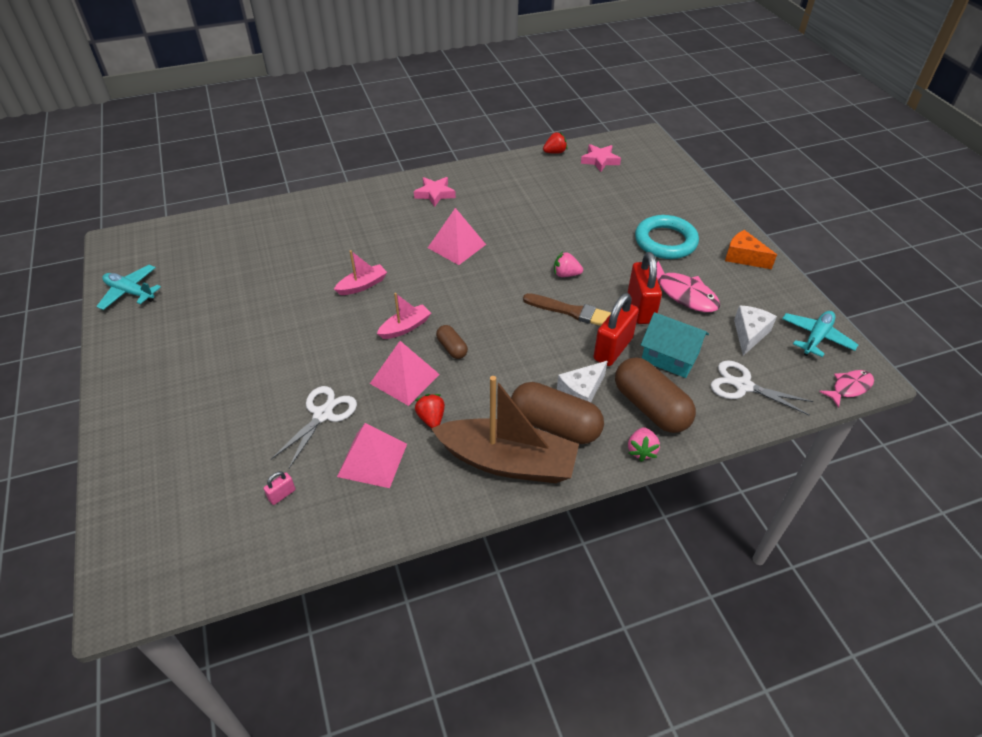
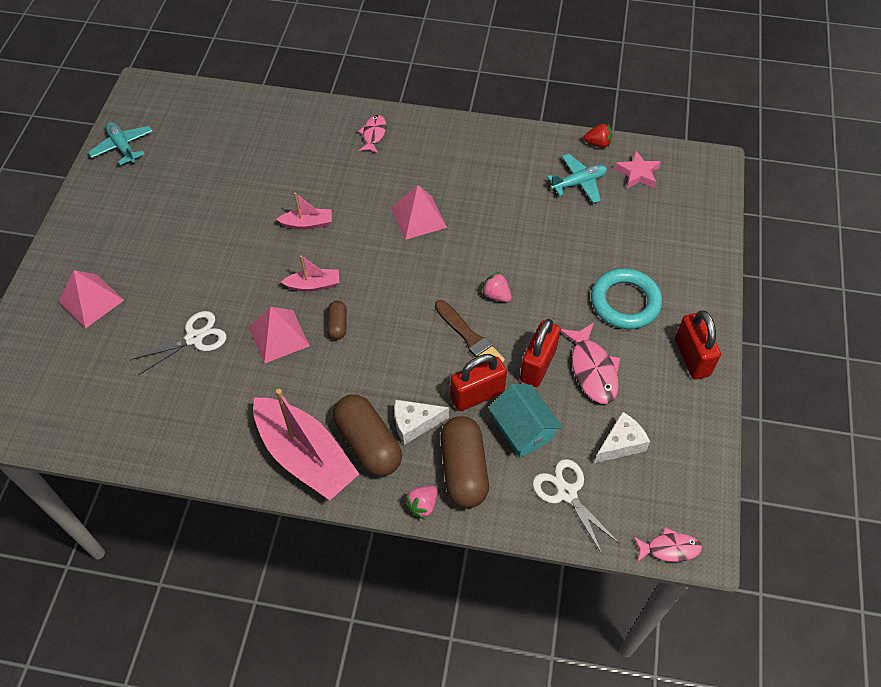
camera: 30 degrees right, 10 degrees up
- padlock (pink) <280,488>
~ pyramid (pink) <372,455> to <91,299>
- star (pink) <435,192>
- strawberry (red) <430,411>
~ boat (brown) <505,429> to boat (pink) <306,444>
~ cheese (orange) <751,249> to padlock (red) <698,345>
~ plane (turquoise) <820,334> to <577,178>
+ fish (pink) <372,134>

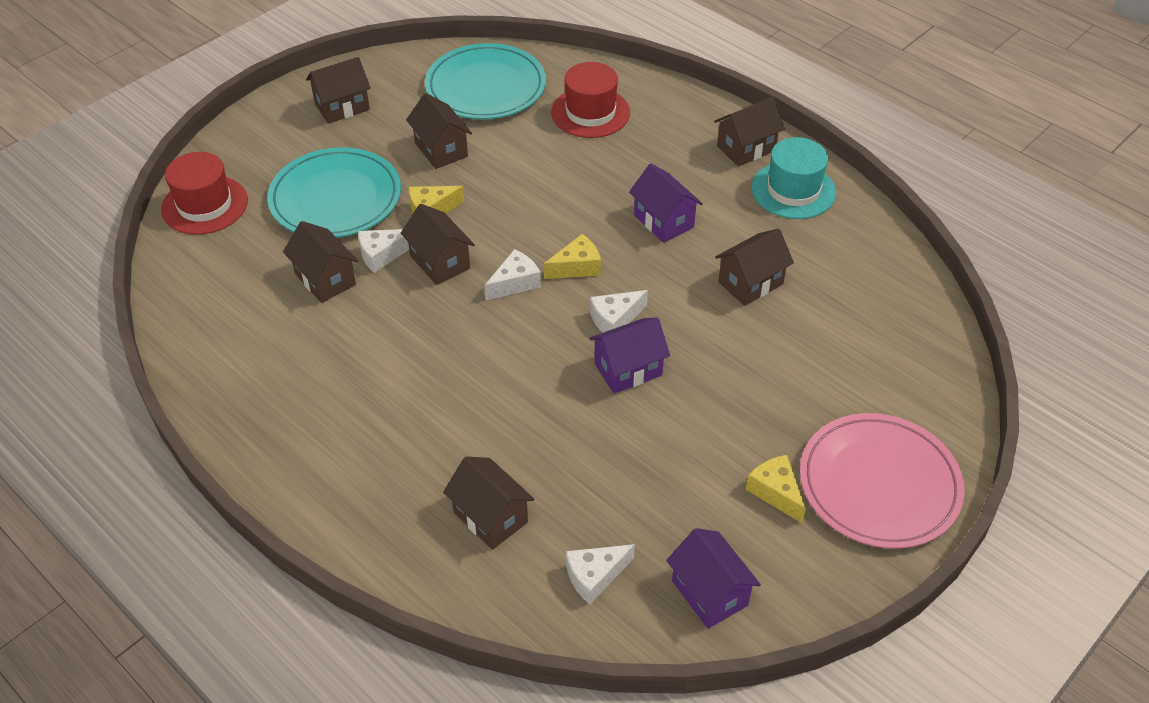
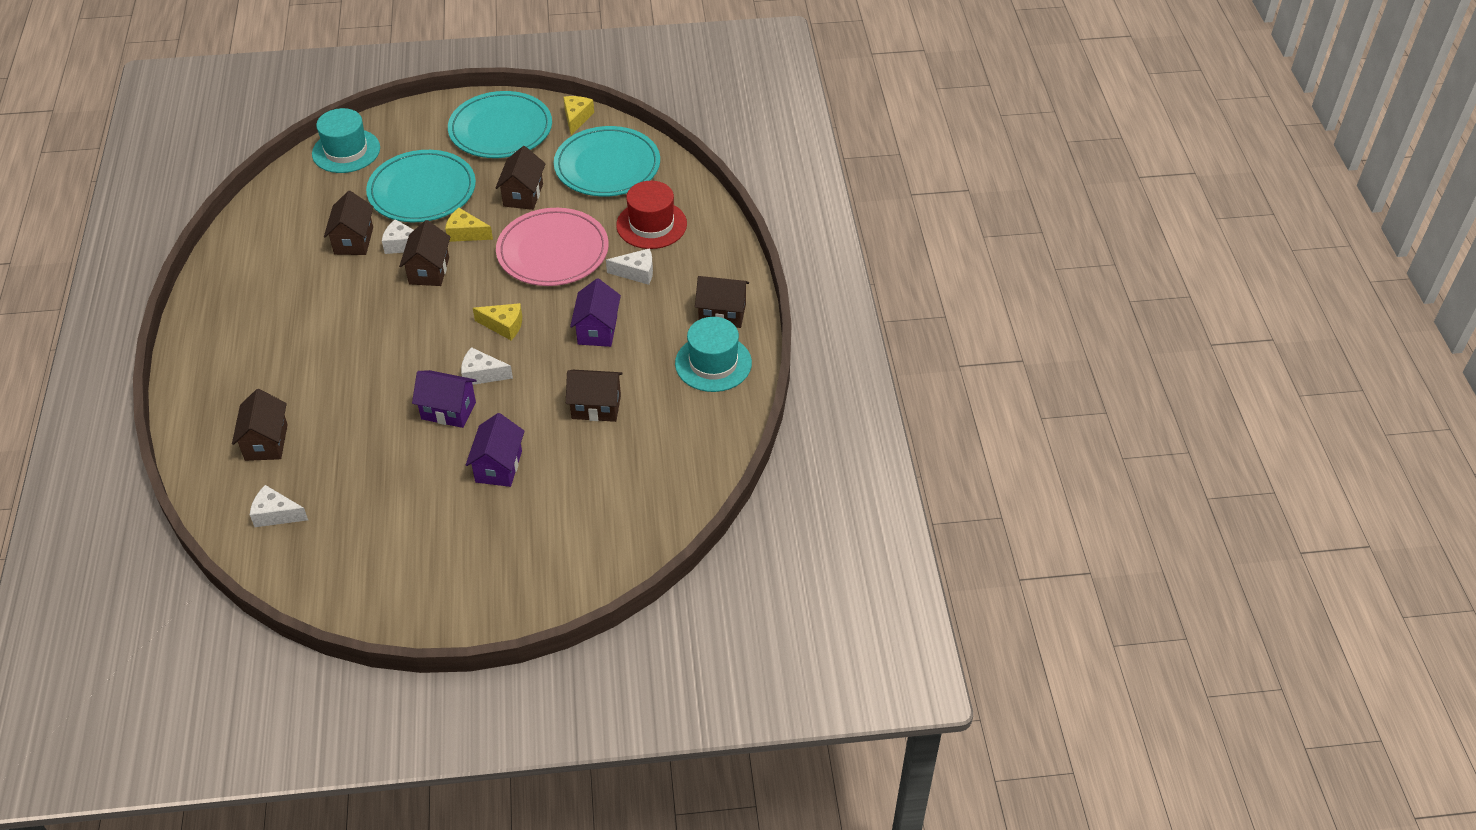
camera: 40 degrees right, 0 degrees up
~ hat (red) <204,193> to hat (turquoise) <346,140>
~ house (brown) <338,90> to plate (turquoise) <500,124>
~ cheese (white) <513,274> to <629,266>
~ house (purple) <713,578> to <495,450>
~ cheese (yellow) <776,489> to <578,115>
~ plate (pink) <882,481> to <552,247>

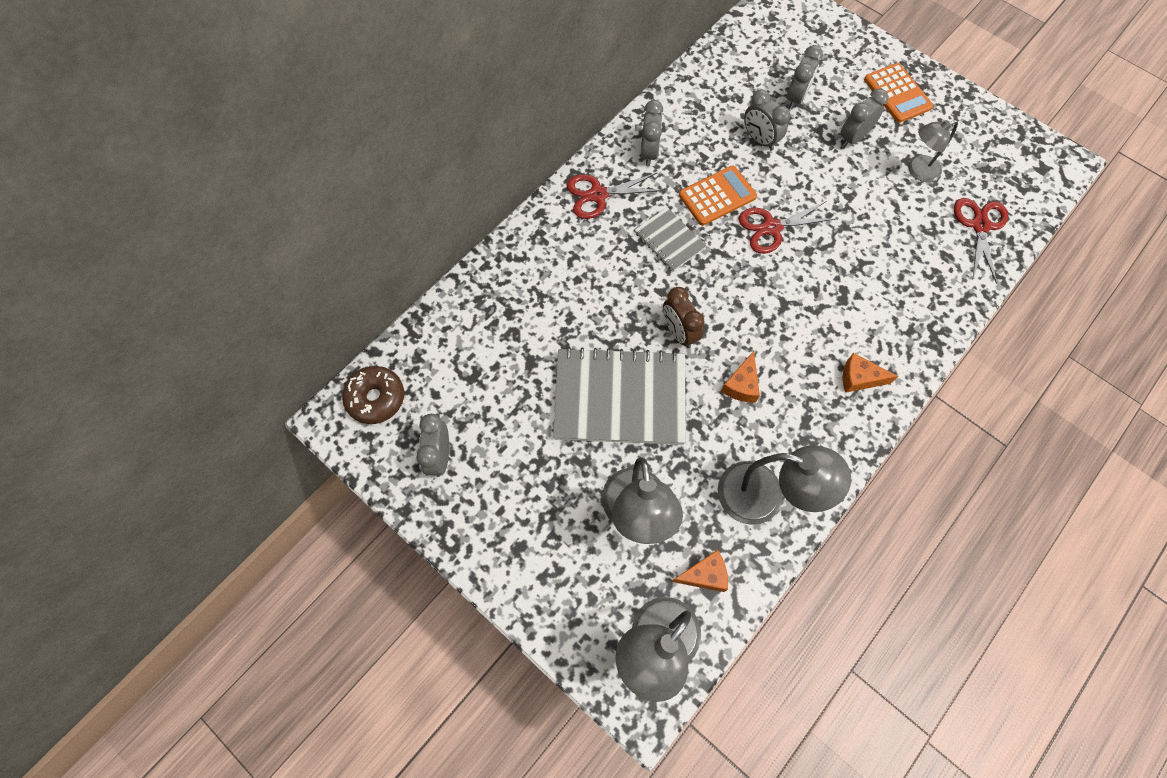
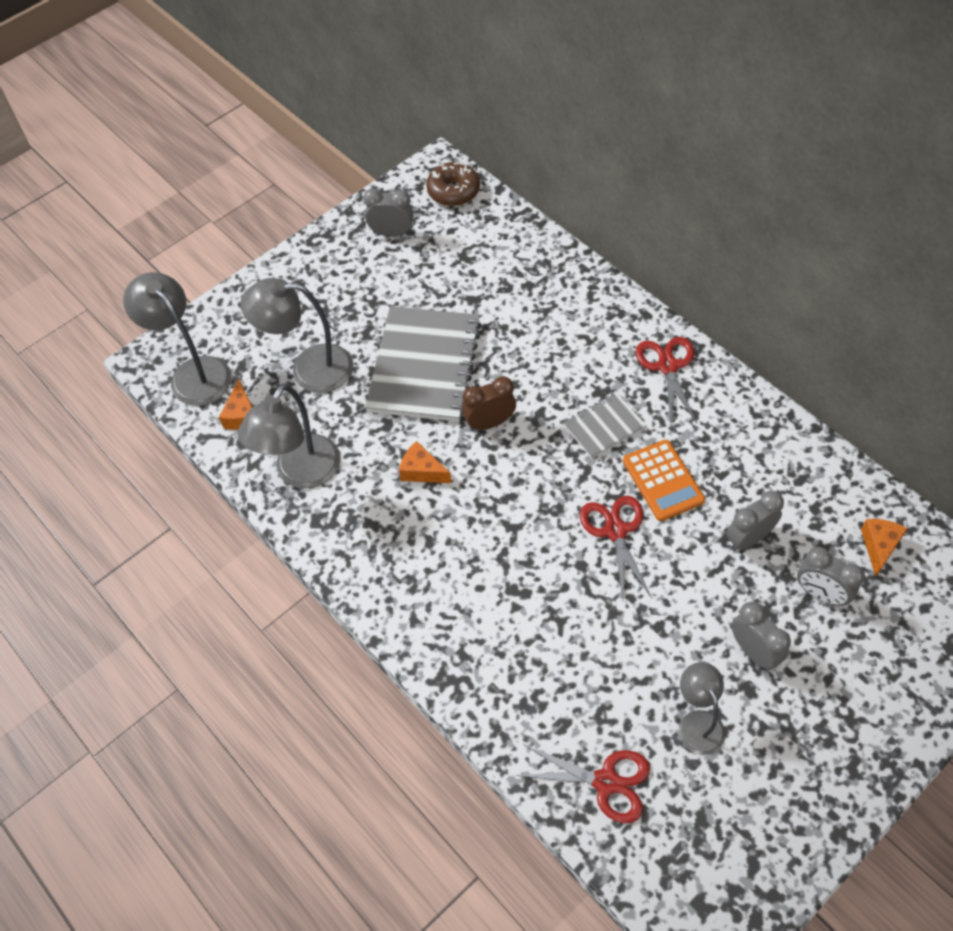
camera: 100 degrees right, 10 degrees down
- clock (grey) <652,133>
~ cheese (orange) <870,373> to <884,547>
- calculator (orange) <898,93>

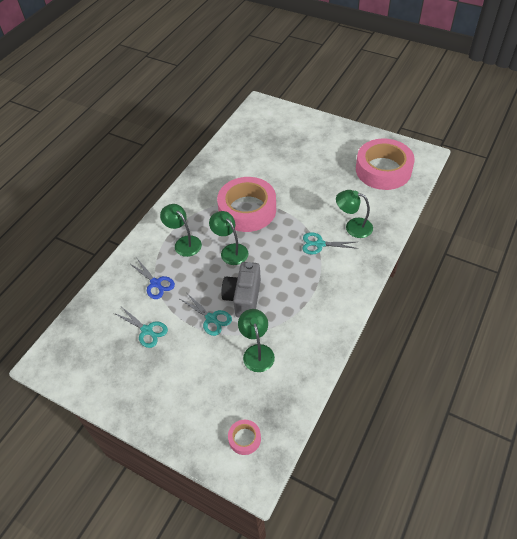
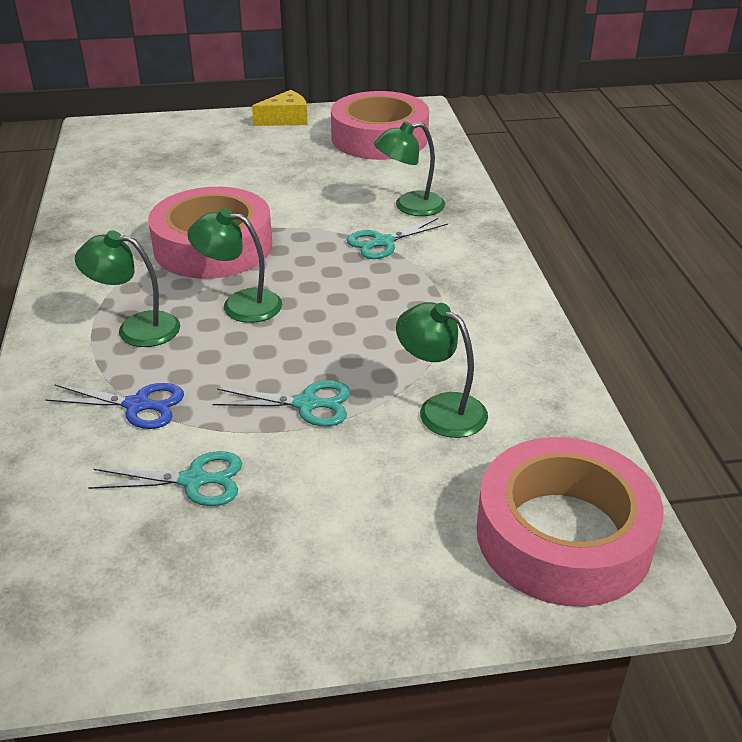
camera: 40 degrees left, 15 degrees down
- camera (grey) <241,289>
~ tape (pink) <244,437> = <570,522> x2.36
+ cheese (yellow) <280,108>

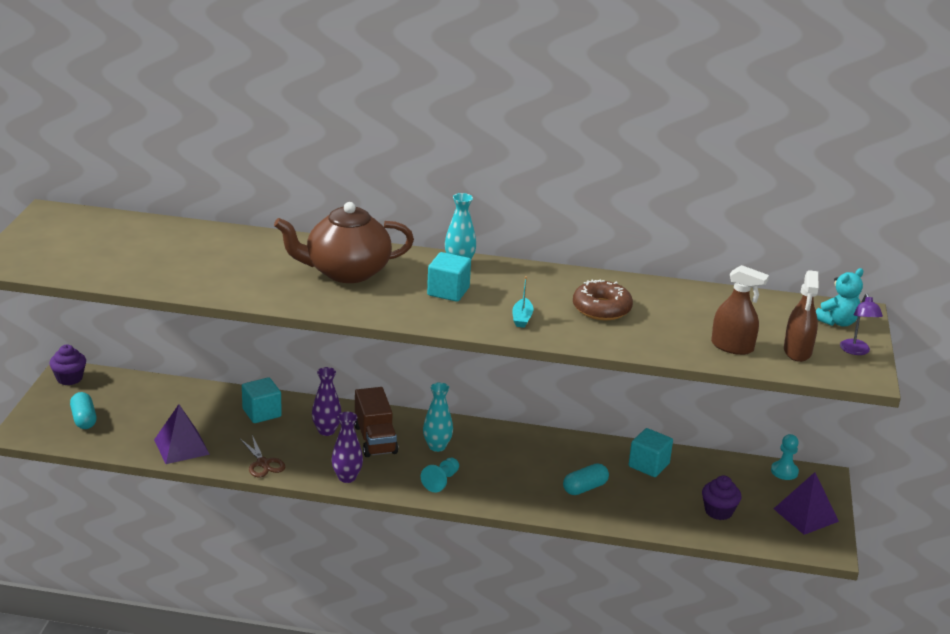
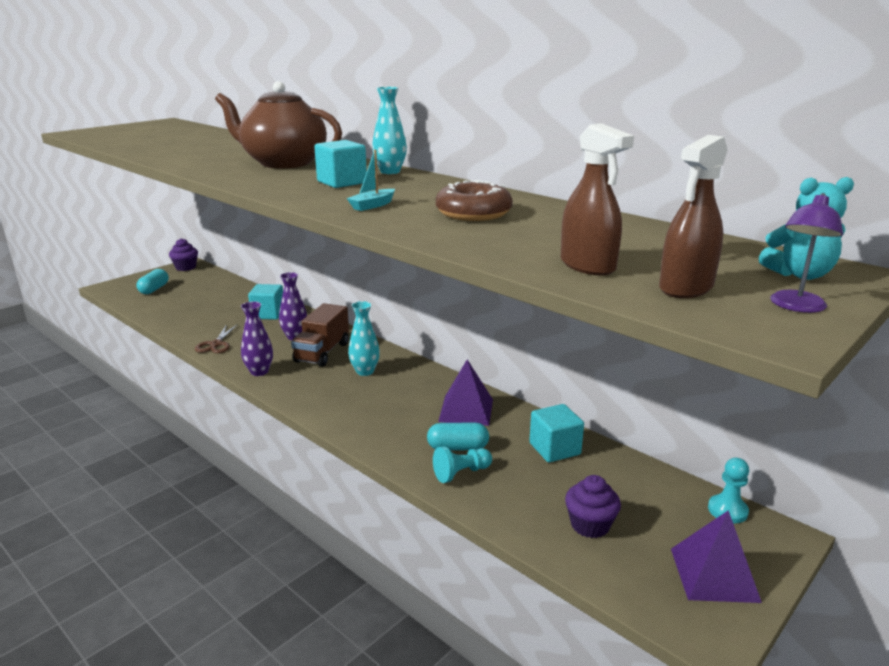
camera: 35 degrees right, 5 degrees down
~ pyramid (purple) <182,434> to <465,392>
~ pawn (turquoise) <440,475> to <462,464>

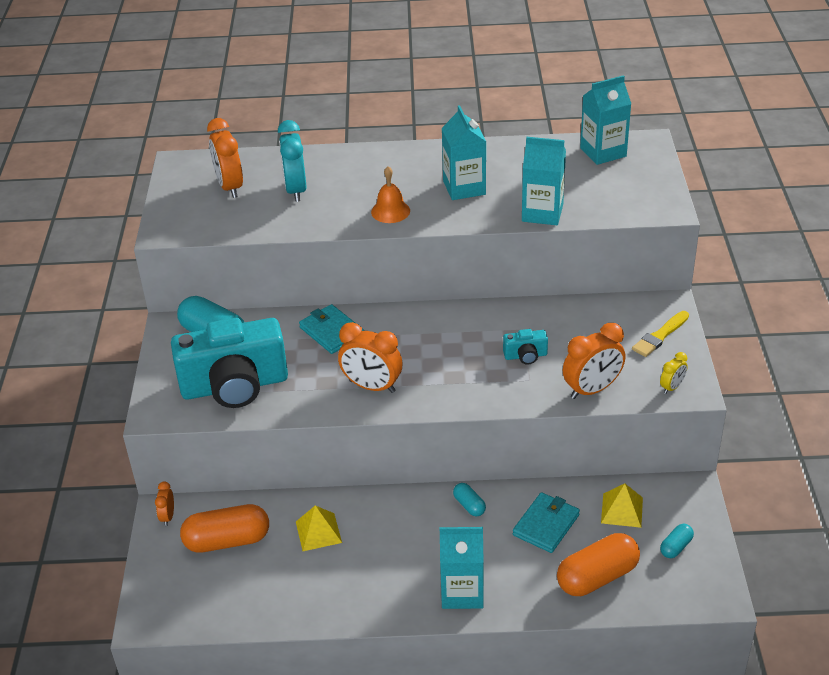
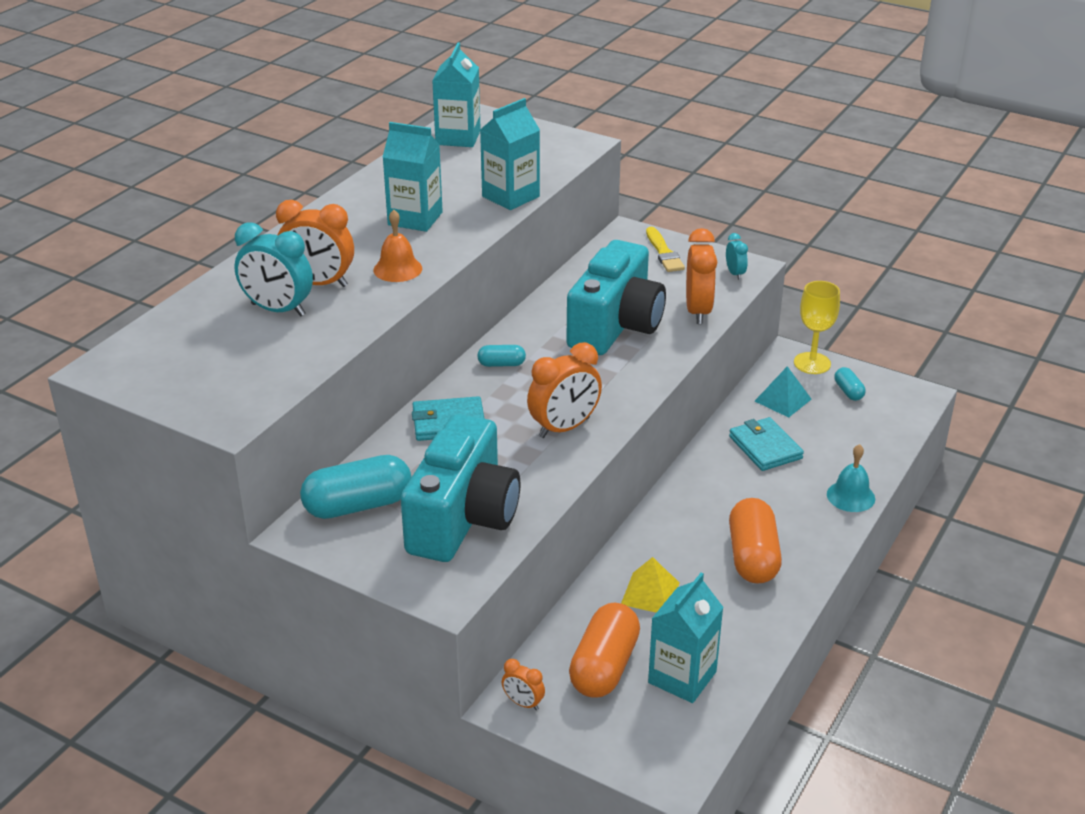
camera: 60 degrees left, 5 degrees down
~ clock (orange) <225,158> to <315,243>
~ carton (turquoise) <462,568> to <686,637>
~ capsule (turquoise) <469,499> to <501,356>
~ camera (turquoise) <525,347> = <616,297> x2.45
~ capsule (orange) <598,564> to <755,541>
~ pyramid (yellow) <622,506> to pyramid (turquoise) <783,392>
~ clock (yellow) <674,373> to clock (turquoise) <737,256>
+ goblet (yellow) <817,327>
+ bell (turquoise) <851,478>

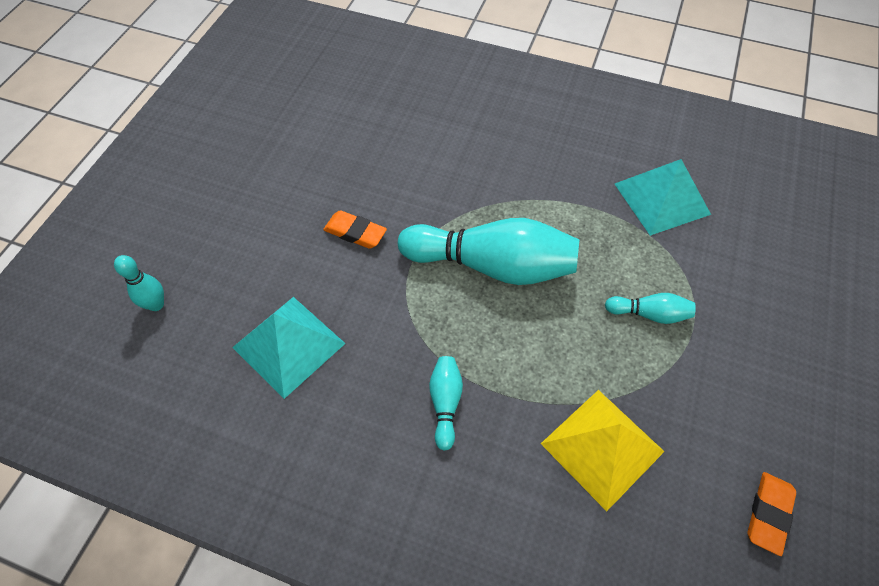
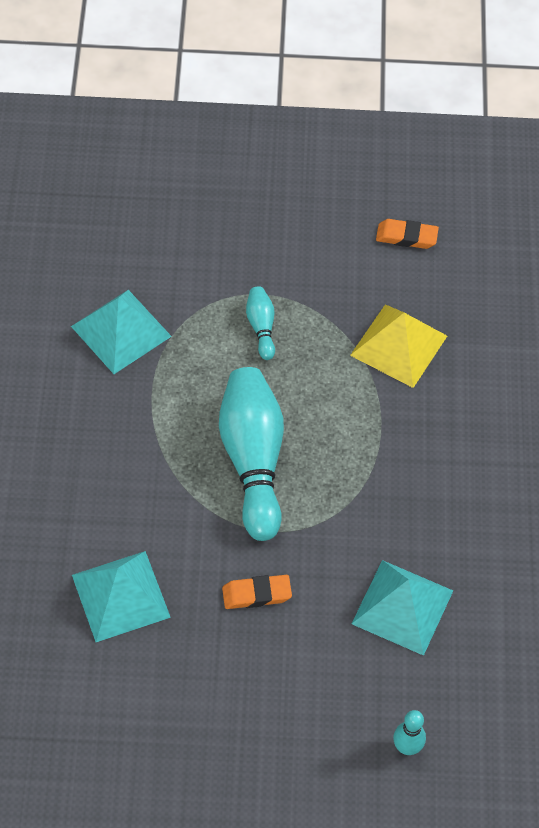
camera: 110 degrees left, 0 degrees up
~ eraser (orange) <355,229> = <257,592> 75 degrees clockwise
- bowling pin (turquoise) <446,403>
+ pyramid (turquoise) <121,596>

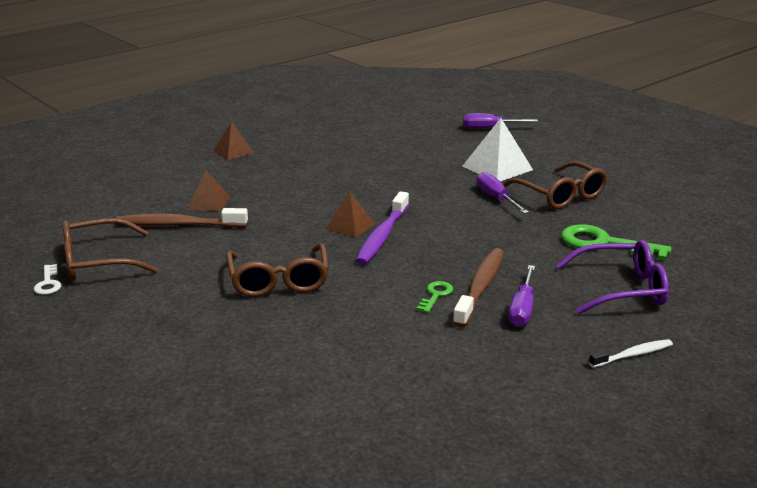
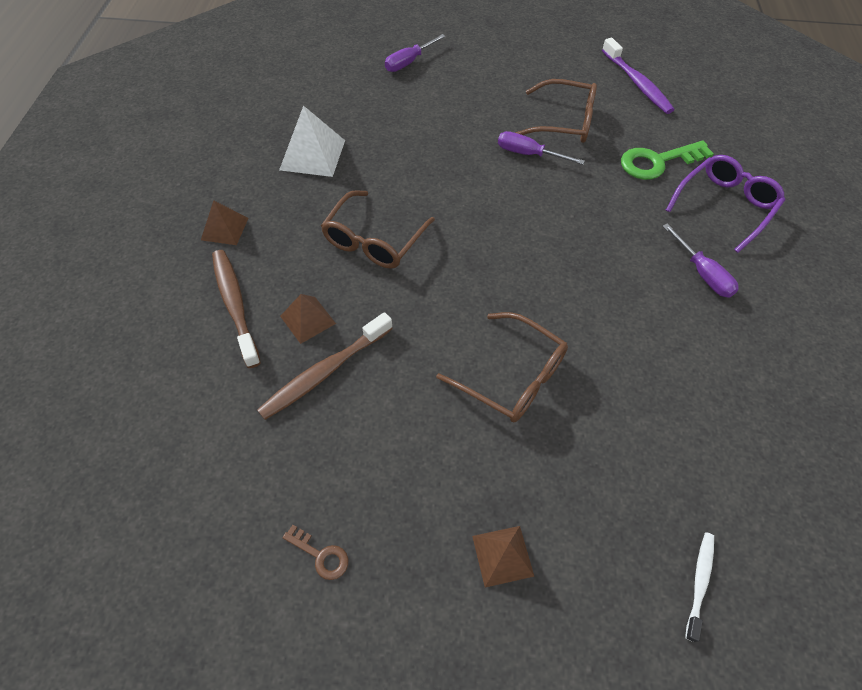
camera: 45 degrees left, 30 degrees up
~ key (white) <47,279> to key (brown) <315,552>
~ glasses (brown) <110,249> to <378,229>
~ pyramid (brown) <350,215> to <503,557>
~ toothbrush (purple) <382,228> to <638,76>
- key (green) <435,297>
~ toothbrush (brown) <478,288> to <236,309>
~ pyramid (white) <497,149> to <312,141>
~ toothbrush (white) <631,353> to <699,587>

